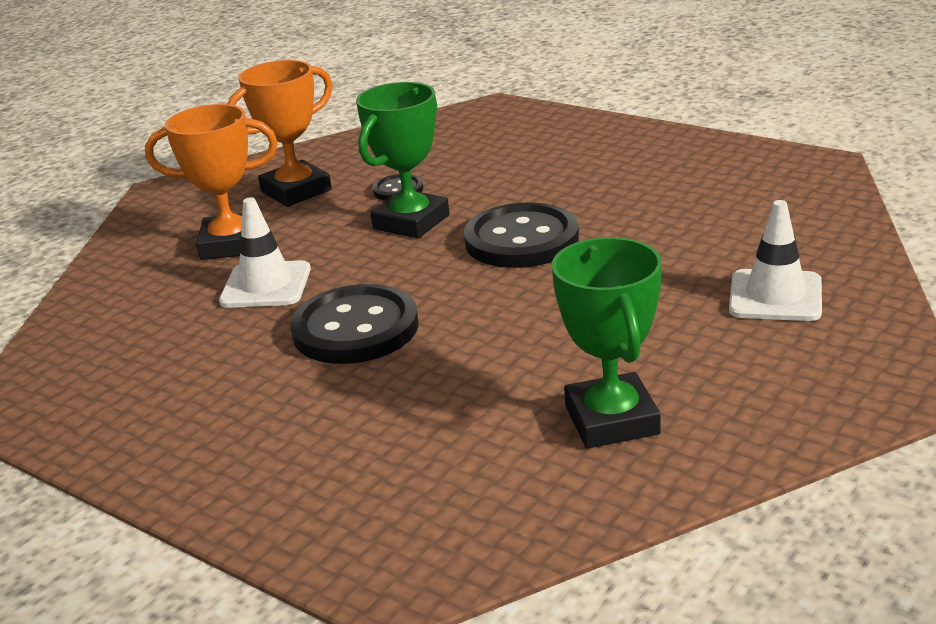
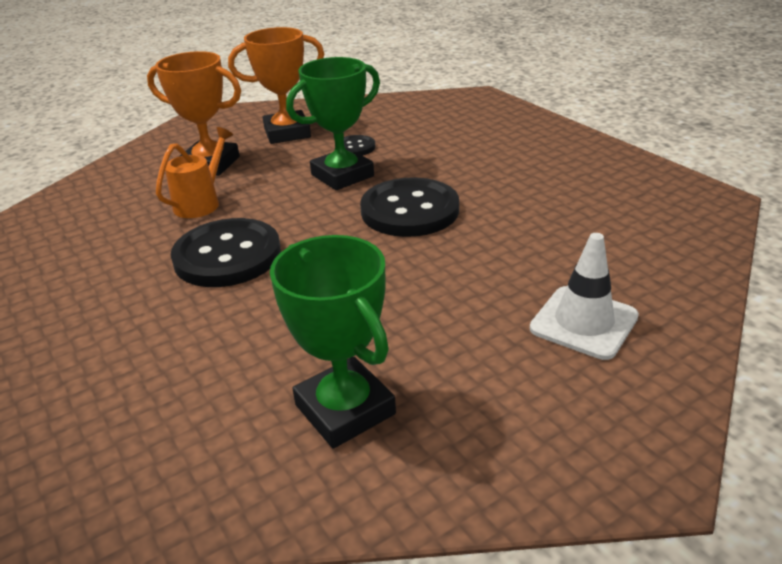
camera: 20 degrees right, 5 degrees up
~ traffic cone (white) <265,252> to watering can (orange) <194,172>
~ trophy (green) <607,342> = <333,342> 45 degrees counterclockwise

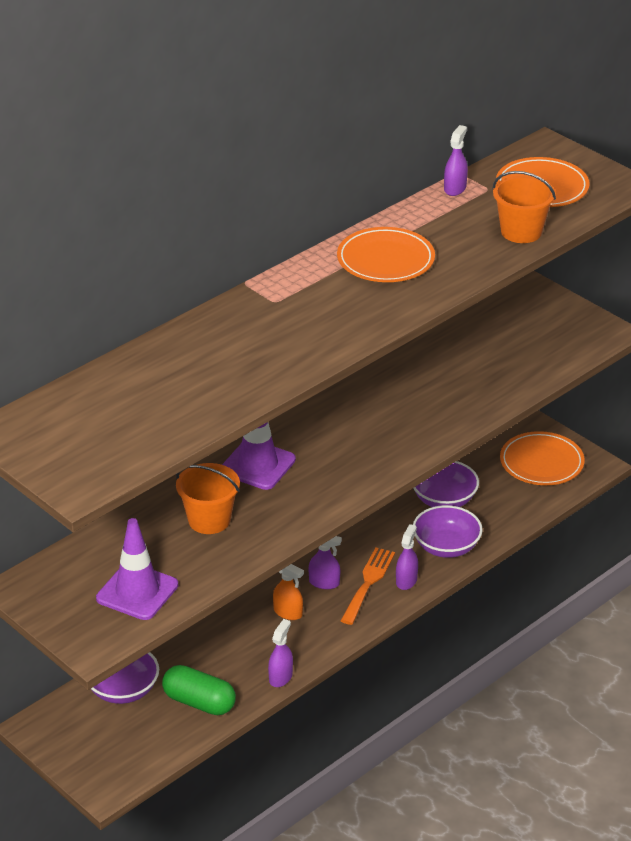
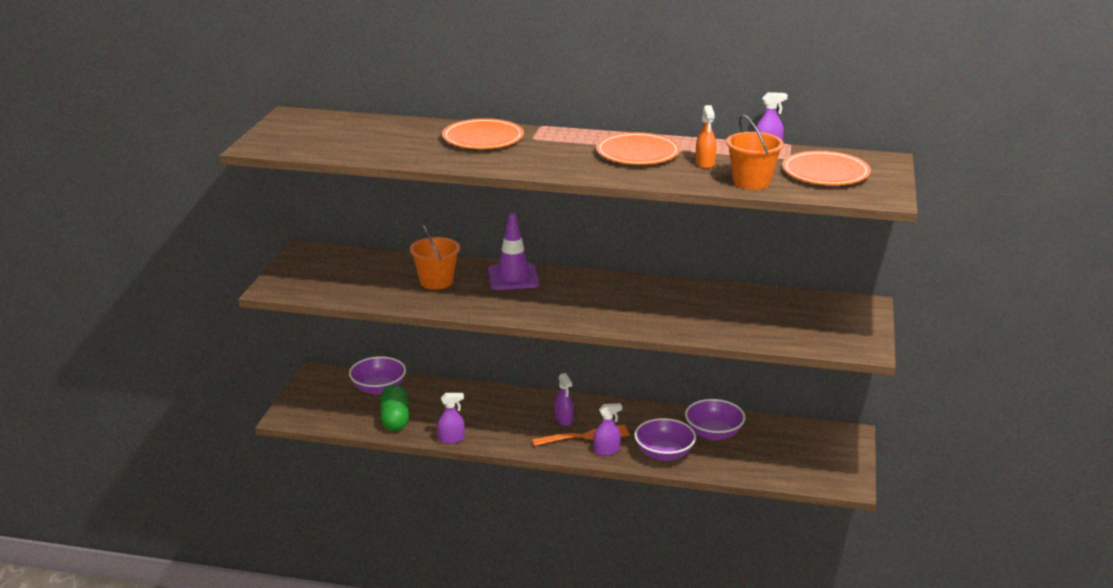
camera: 55 degrees right, 10 degrees down
- traffic cone (purple) <137,569>
~ spray bottle (orange) <288,592> to <705,137>
~ plate (orange) <542,458> to <483,133>

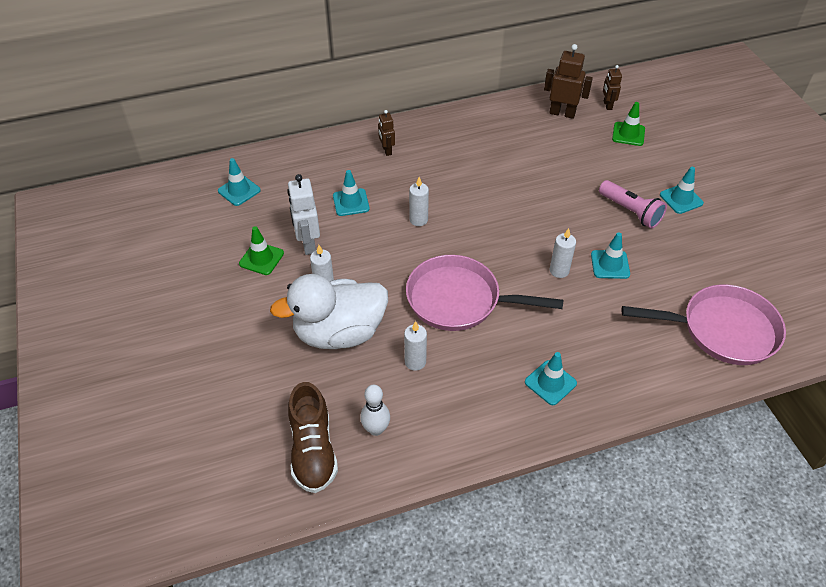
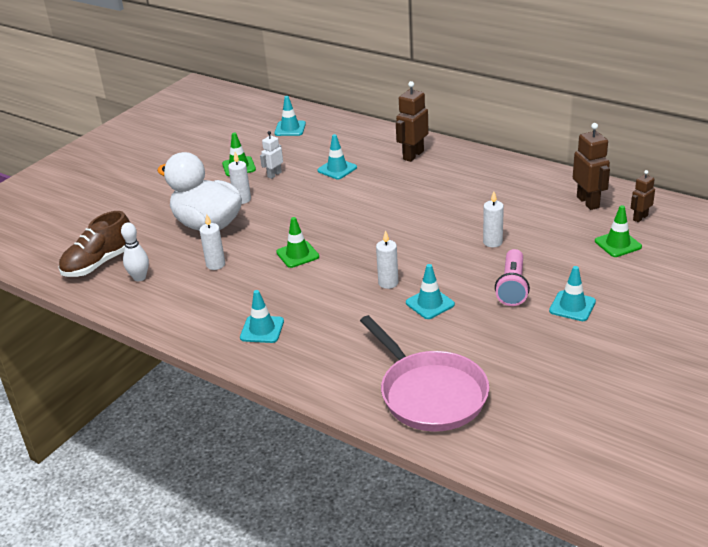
camera: 55 degrees right, 15 degrees down
~ robot (white) <303,214> = <271,155> x0.60
~ robot (brown) <386,133> = <412,121> x1.66
~ pan (pink) <485,293> to traffic cone (green) <297,242>
~ candle (white) <419,201> to <493,219>

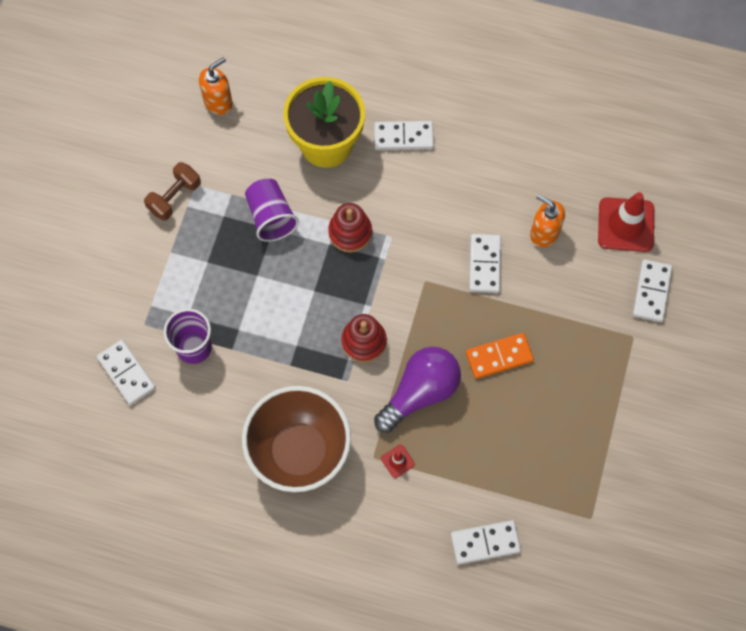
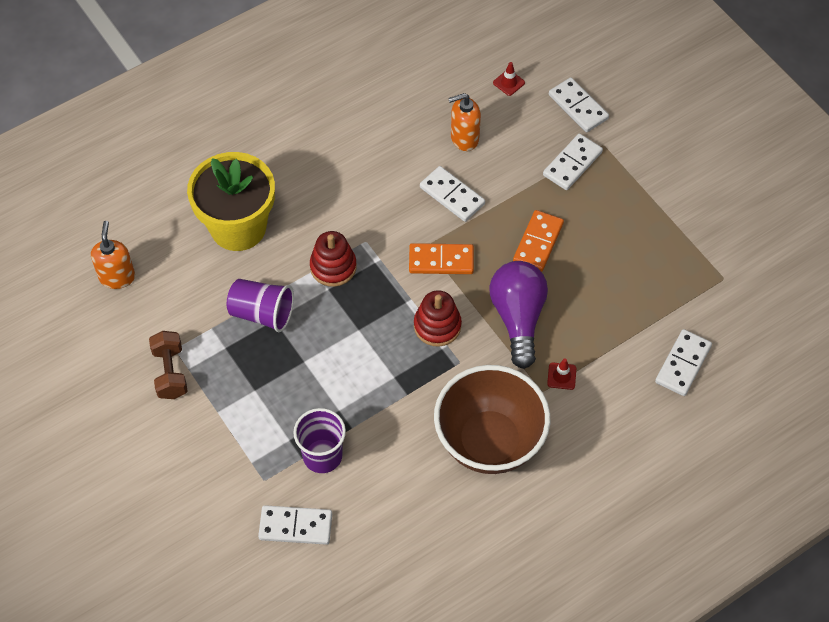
camera: 50 degrees left, 10 degrees down
~ domino (white) <404,135> to <573,161>
~ traffic cone (red) <626,222> = <509,79> x0.45
+ domino (orange) <441,258>

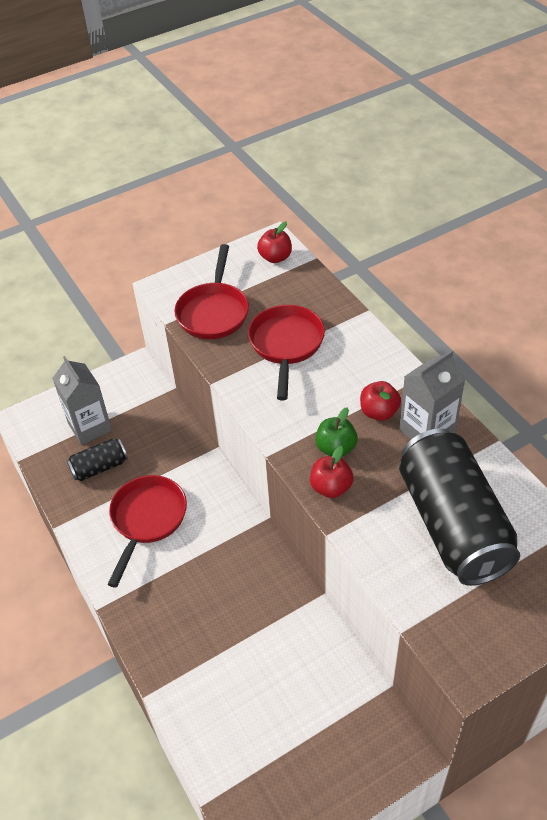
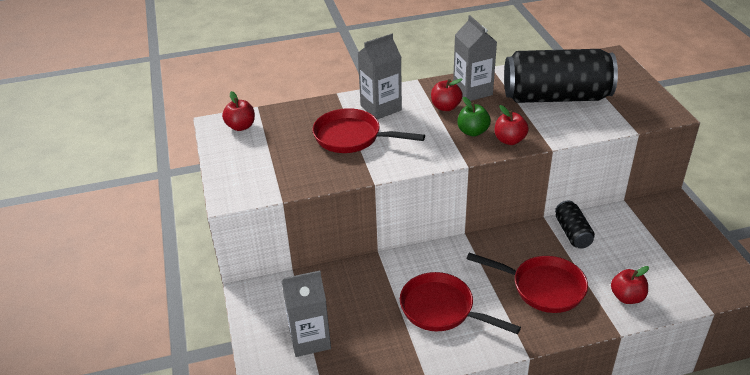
camera: 75 degrees left, 10 degrees down
~ can (black) <97,459> to <575,225>
~ pan (red) <211,291> to <527,283>
+ carton (grey) <380,76>
+ apple (red) <630,285>

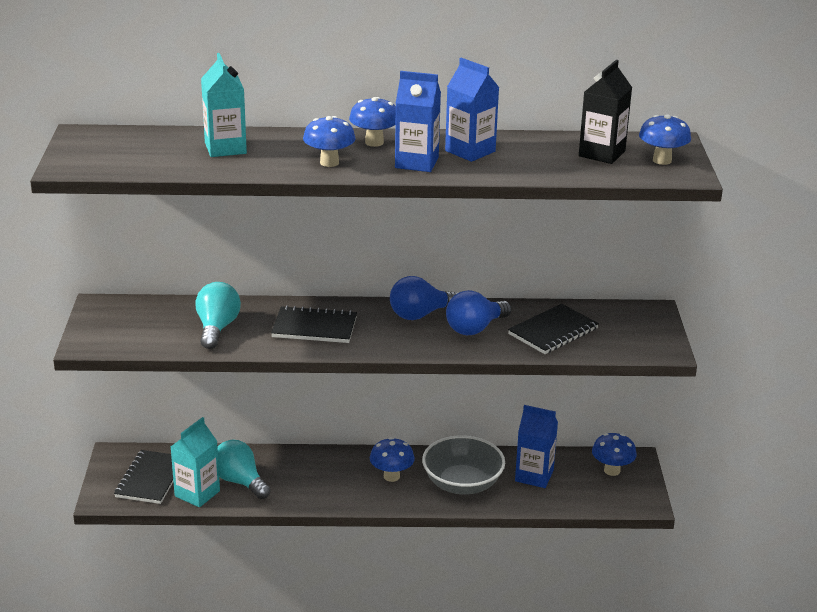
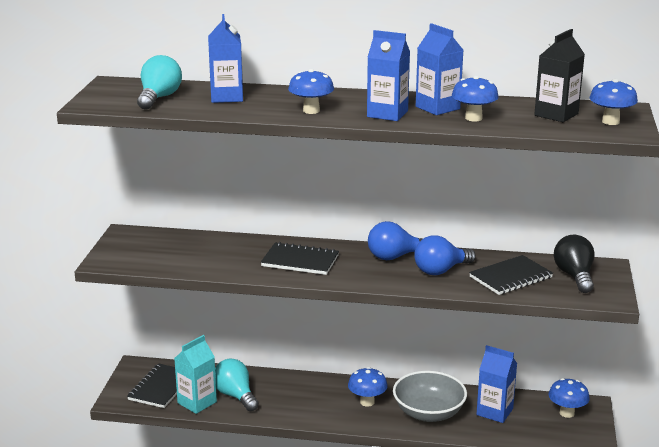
camera: 10 degrees right, 5 degrees down
~ light bulb (turquoise) <218,315> to <159,82>
~ carton (turquoise) <224,105> to carton (blue) <225,58>
~ mushroom (blue) <372,122> to <475,98>
+ light bulb (black) <574,264>

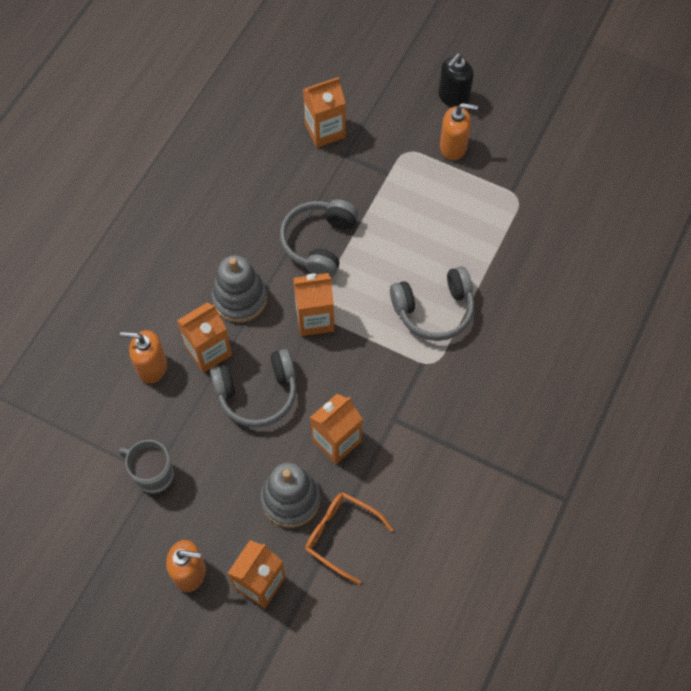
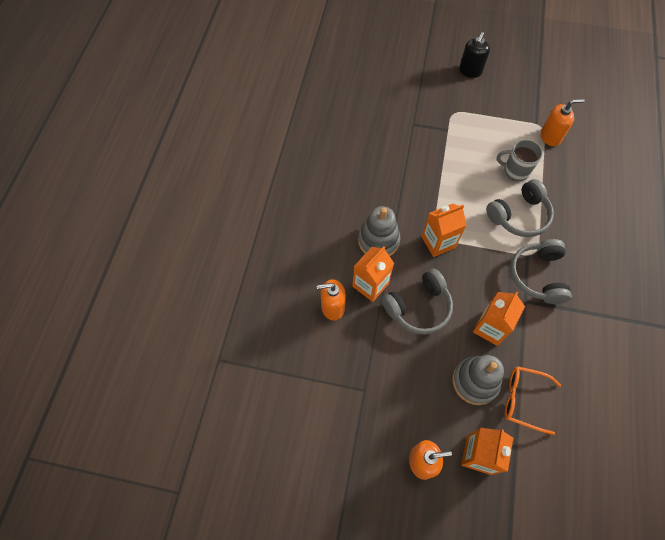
camera: 15 degrees left, 0 degrees up
~ mug (grey) <146,467> to <519,160>
~ headphones (grey) <319,238> to <541,271>
- carton (orange) <324,112>
~ soap dispenser (orange) <459,131> to <562,122>

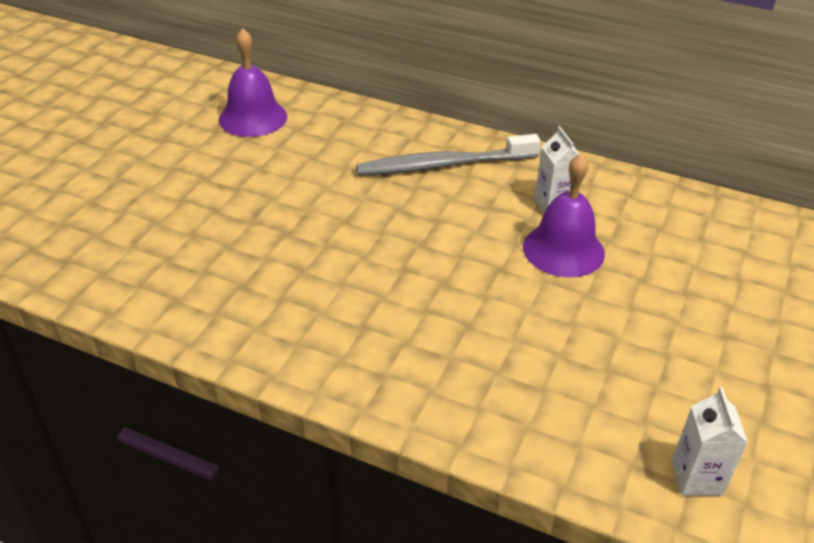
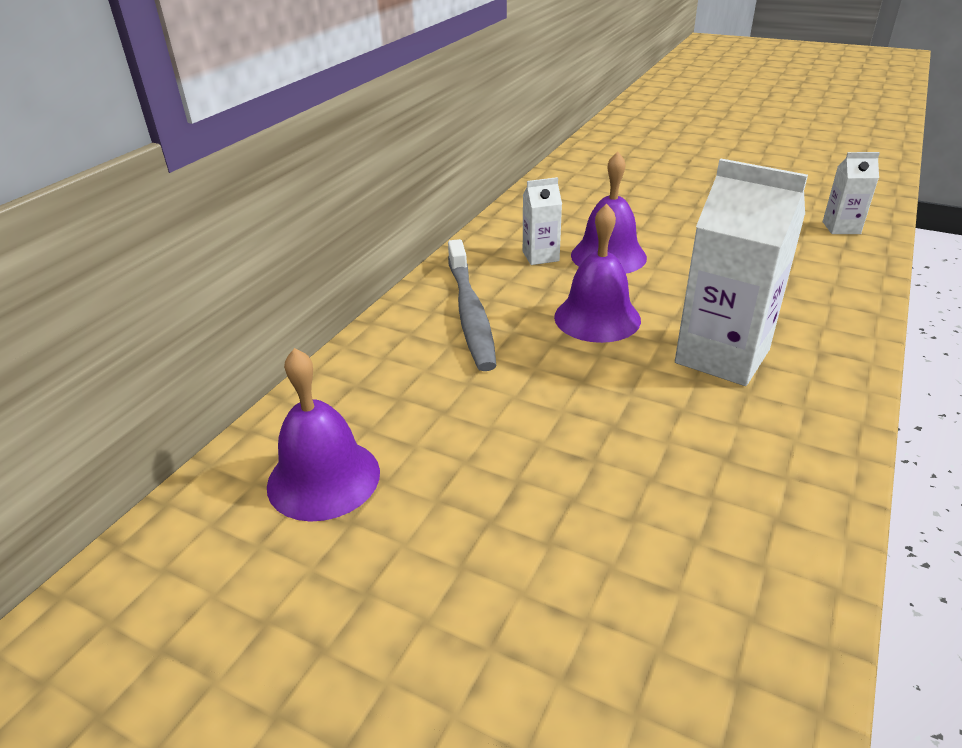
camera: 85 degrees left, 5 degrees down
+ bell (purple) <597,273>
+ carton (white) <741,272>

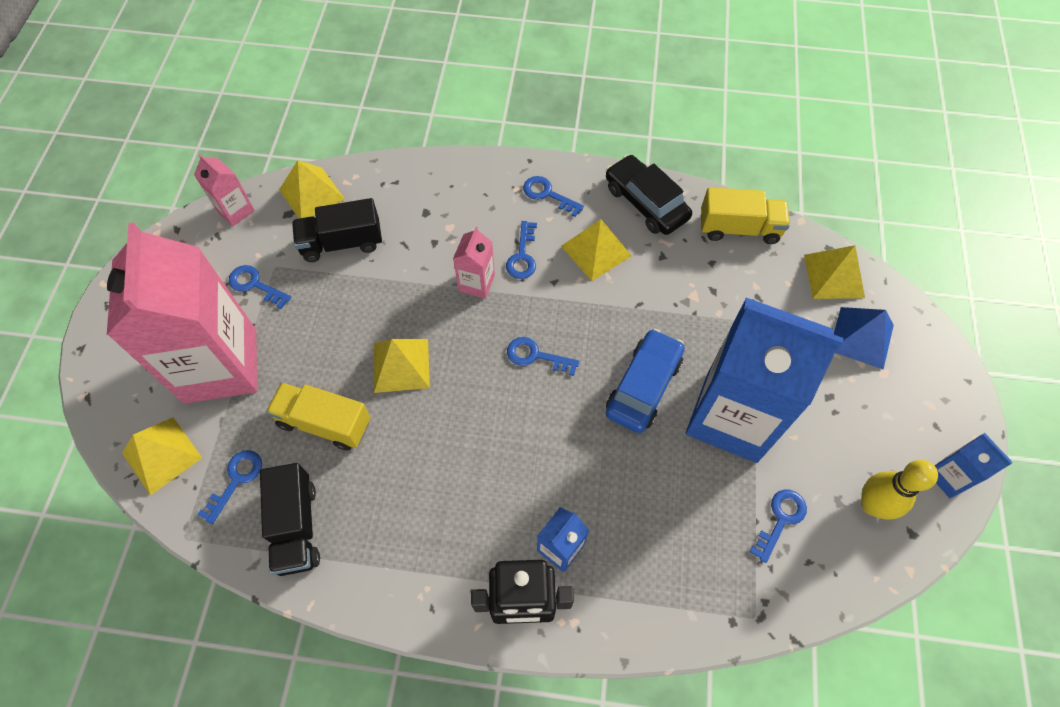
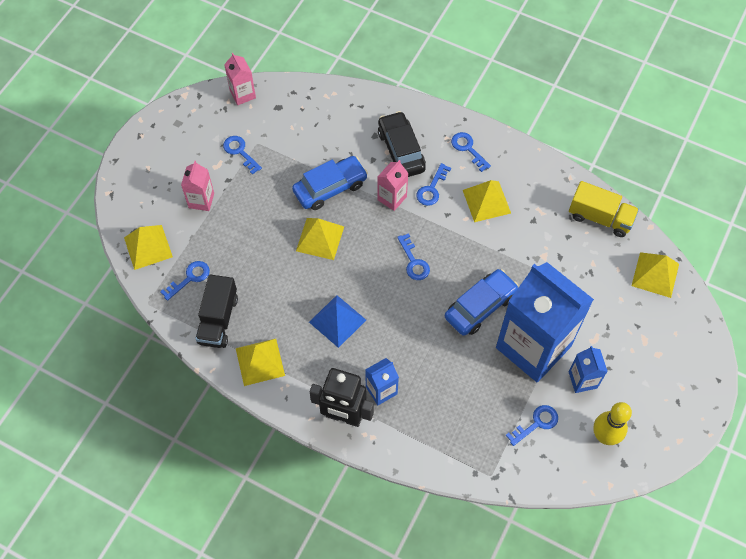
camera: 20 degrees right, 0 degrees up
~ carton (pink) <182,313> = <197,186> x0.42
- truck (yellow) <318,416>
~ pyramid (yellow) <312,189> to <260,362>
- truck (black) <337,230>
~ key (blue) <543,356> = <413,256> 150 degrees counterclockwise
~ car (black) <649,194> to <402,144>
~ pyramid (blue) <864,338> to <337,321>
~ carton (blue) <973,465> to <588,369>
+ car (blue) <330,183>

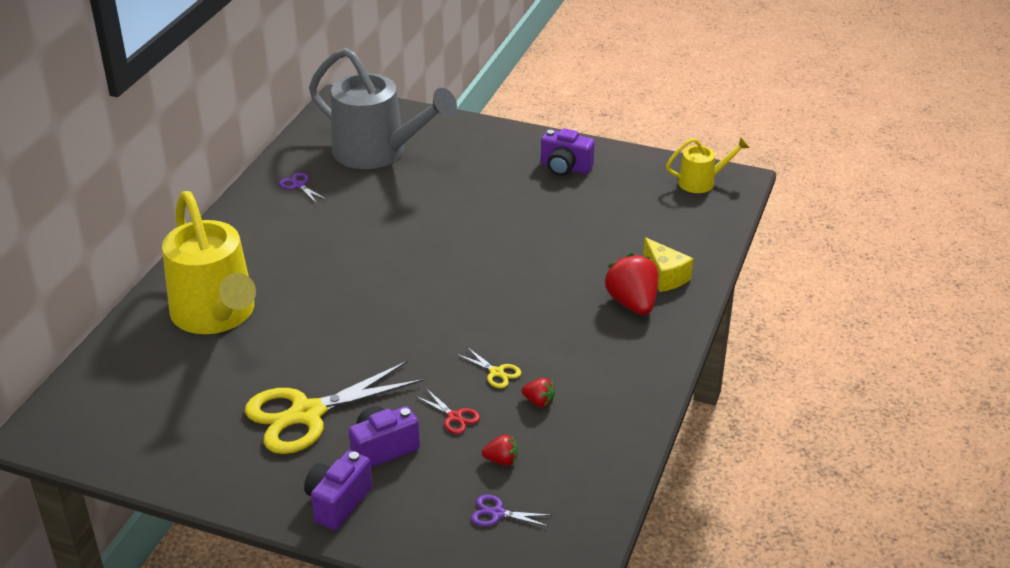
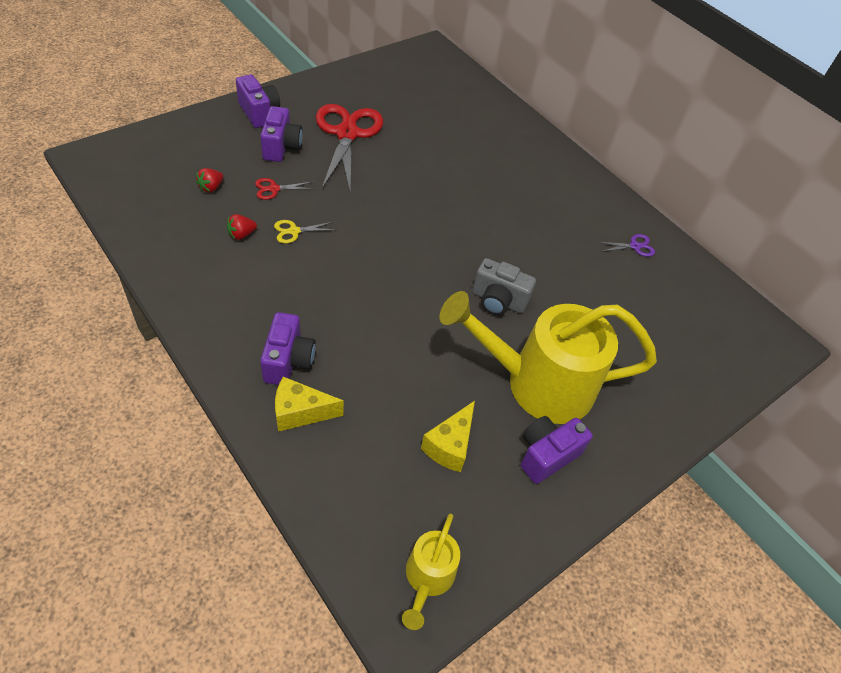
camera: 115 degrees right, 15 degrees up
~ watering can (yellow) <209,262> to <548,357>
~ scissors (yellow) <334,407> to scissors (red) <349,147>
- watering can (grey) <383,108>
- scissors (purple) <511,510>
~ strawberry (red) <631,284> to camera (purple) <288,348>
+ cheese (yellow) <448,436>
+ camera (grey) <504,286>

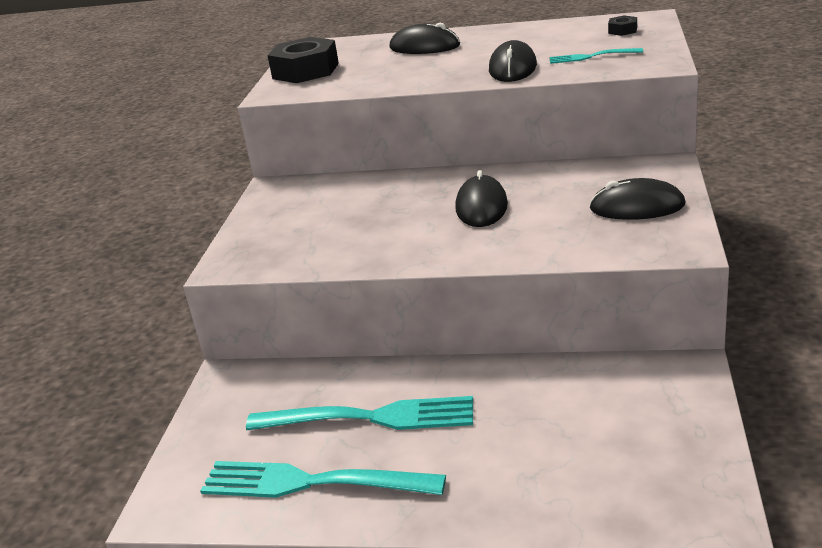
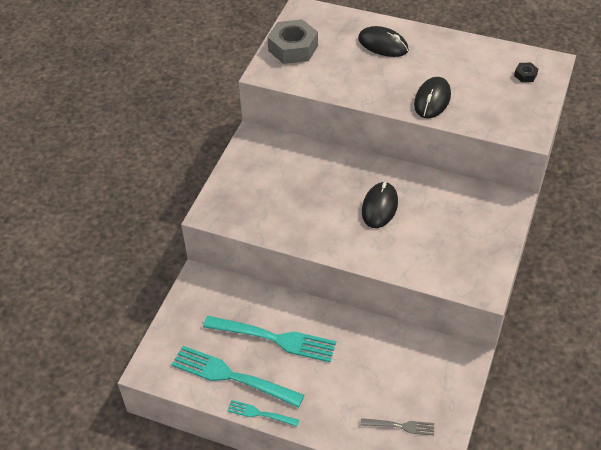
camera: 10 degrees right, 20 degrees up
~ nut (black) <303,60> to nut (grey) <292,41>
~ fork (turquoise) <596,56> to <263,413>
- mouse (black) <637,199>
+ fork (grey) <397,427>

